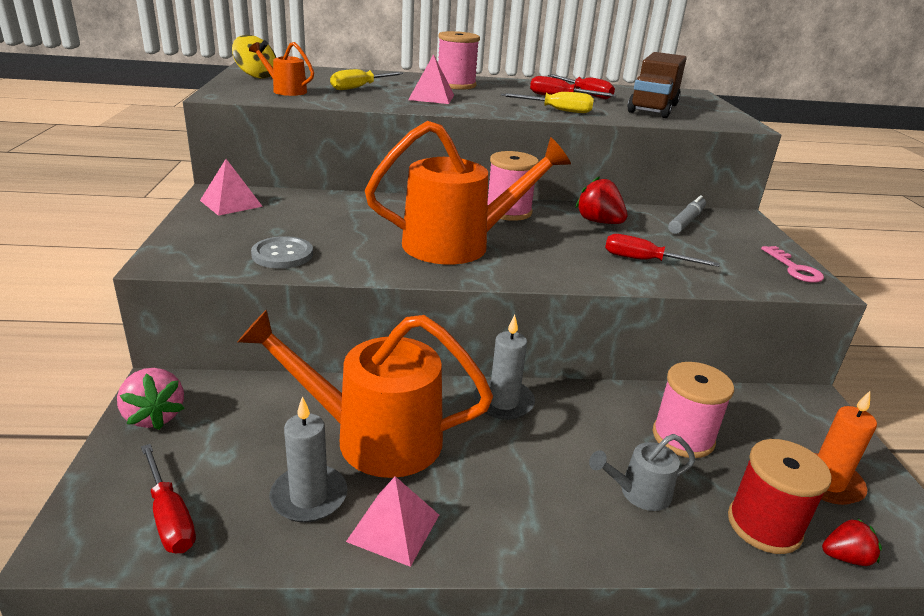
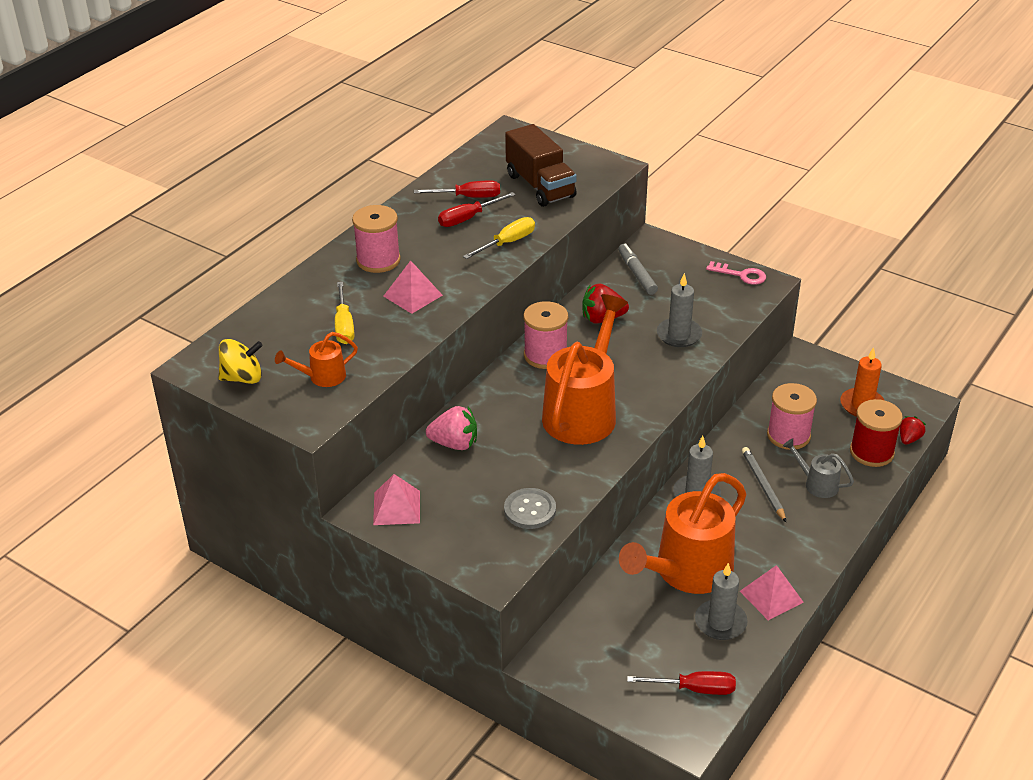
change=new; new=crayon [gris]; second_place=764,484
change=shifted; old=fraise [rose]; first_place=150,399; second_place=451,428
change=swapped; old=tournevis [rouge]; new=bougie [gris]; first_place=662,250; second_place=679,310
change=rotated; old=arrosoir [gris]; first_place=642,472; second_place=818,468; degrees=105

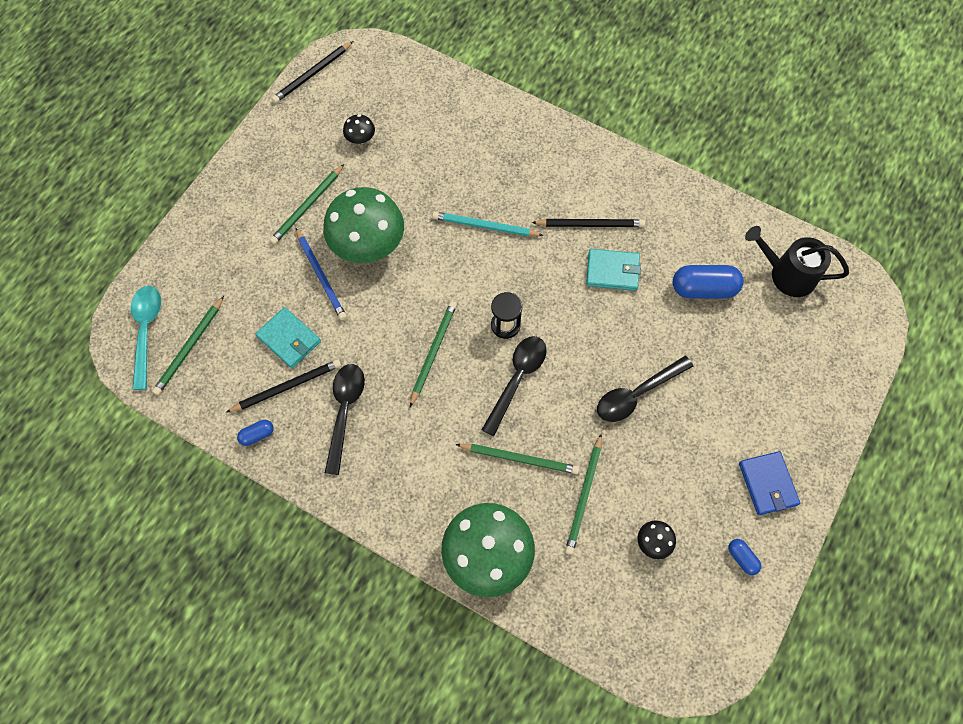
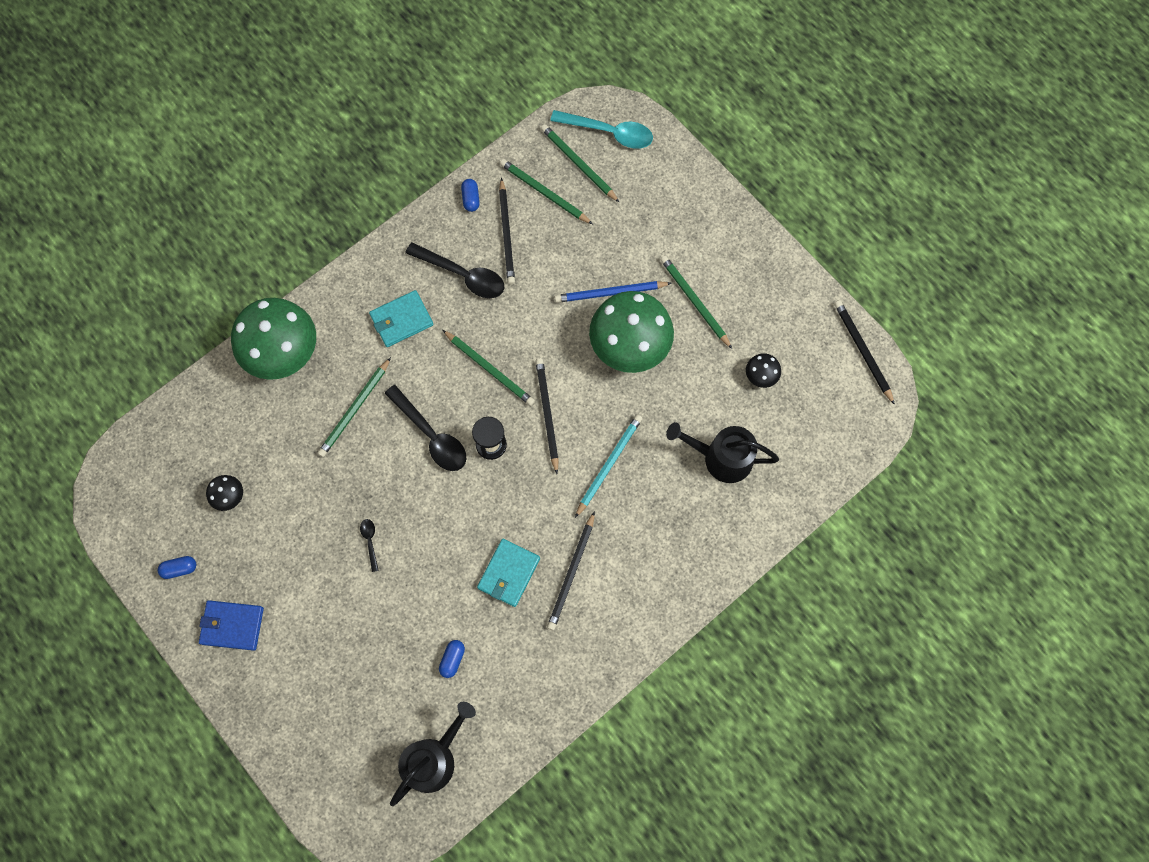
change=new; new=crayon [noir]; second_place=547,416
change=new; new=arrosoir [noir]; second_place=722,452
change=shifted; old=portefeuille [turquoise]; first_place=288,337; second_place=401,318
change=shifted; old=crayon [vert]; first_place=583,494; second_place=546,191
change=scaled; old=cuillère [noir]; first_place=645,389; second_place=369,545; factor=0.46
change=scaled; old=gélule [bleu]; first_place=708,281; second_place=452,659; factor=0.5

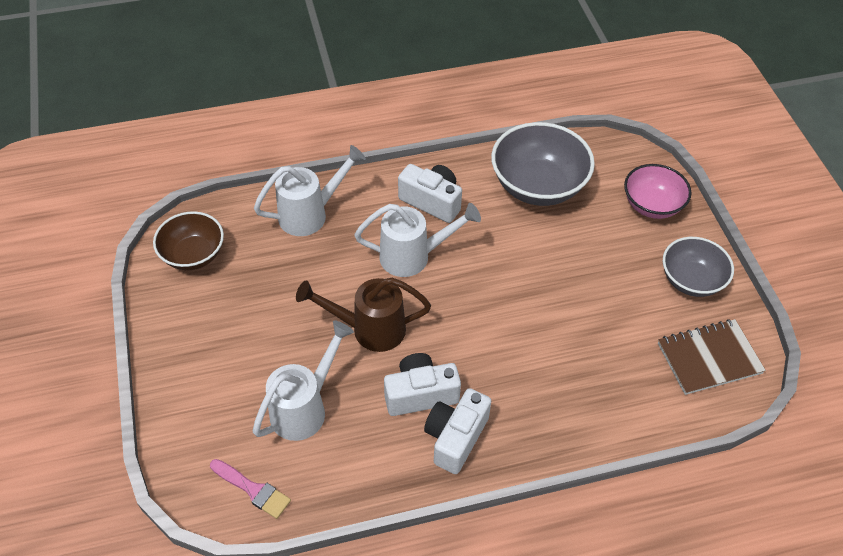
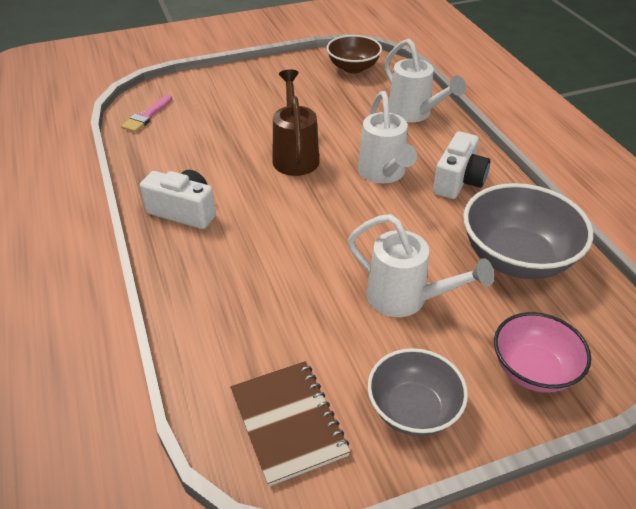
change=gone; old=appareil photo [blanc]; first_place=422,384
change=shifted; old=arrosoir [blanc]; first_place=303,380; second_place=421,265

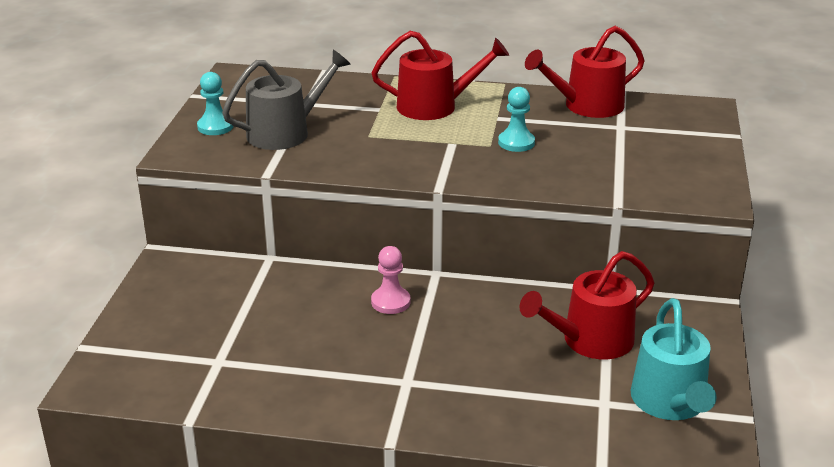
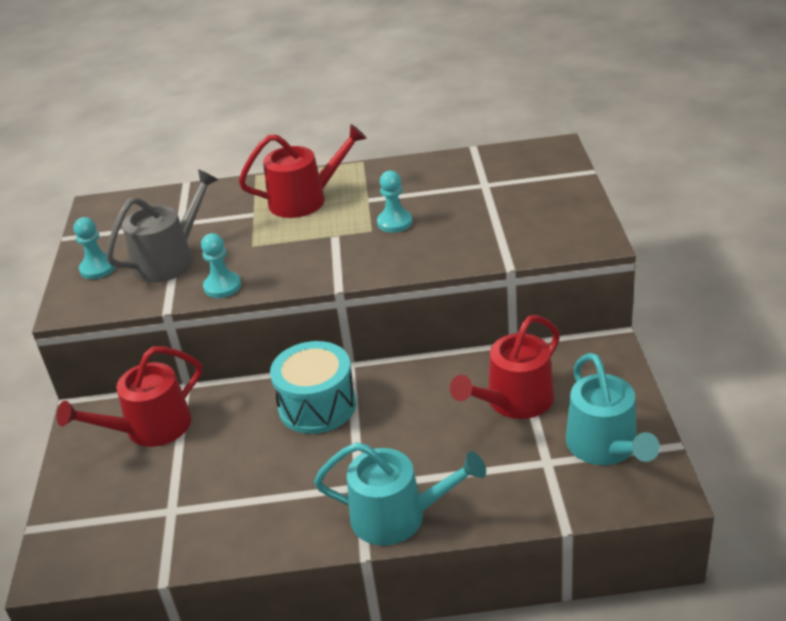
change=new; new=pion [turquoise]; second_place=221,265
change=new; new=arrosoir [turquoise]; second_place=400,494
change=shifted; old=arrosoir [rouge]; first_place=585,72; second_place=129,397
change=swapped; old=pion [rose]; new=tambour [turquoise]; first_place=390,280; second_place=313,387

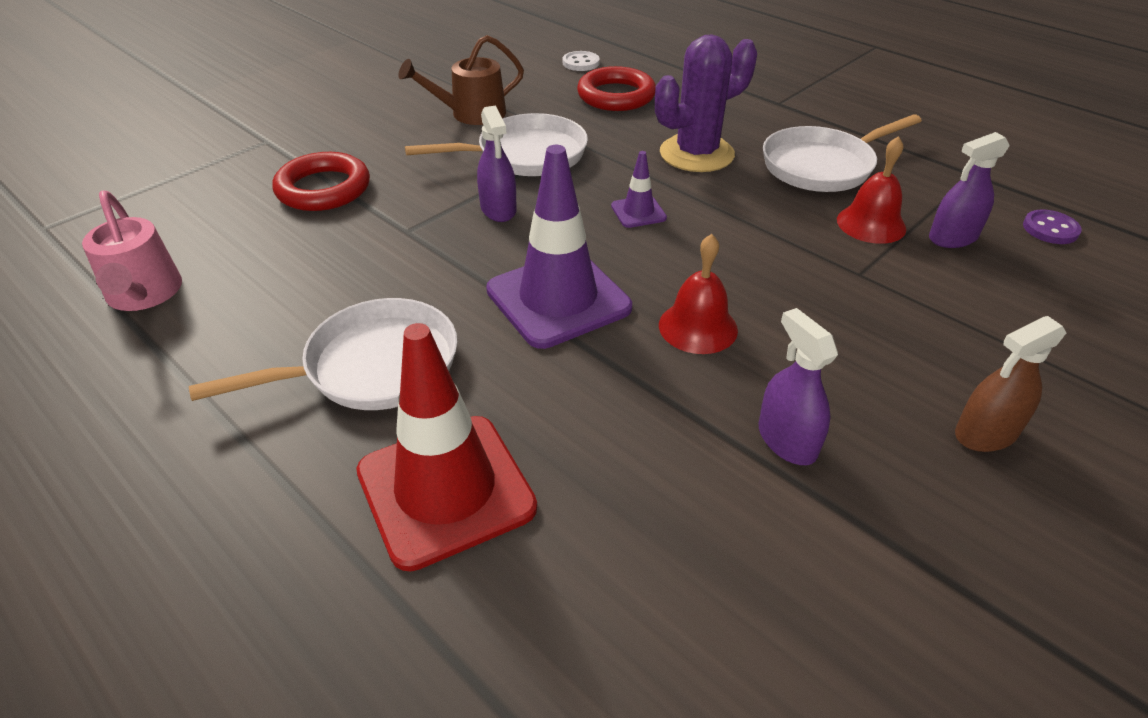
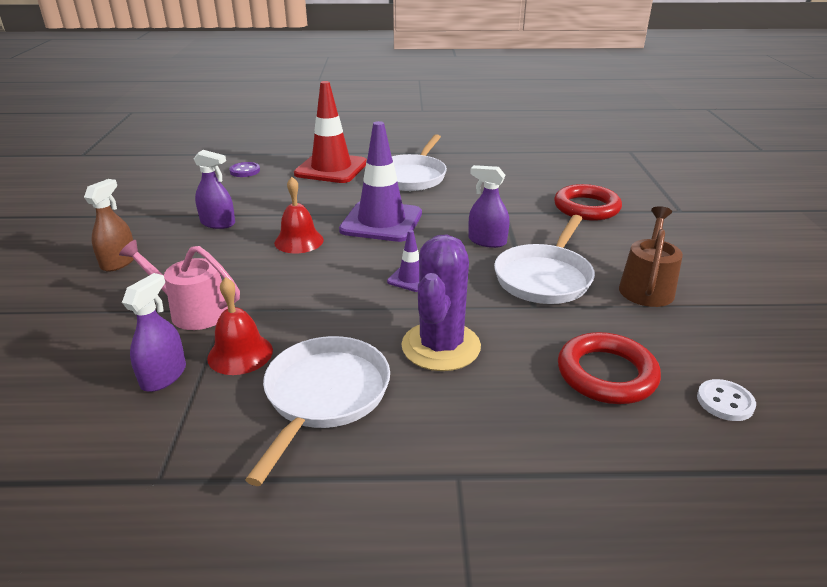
change=shifted; old=arrosoir [rose]; first_place=132,250; second_place=179,285
change=shifted; old=bouton [violet]; first_place=1052,227; second_place=244,169

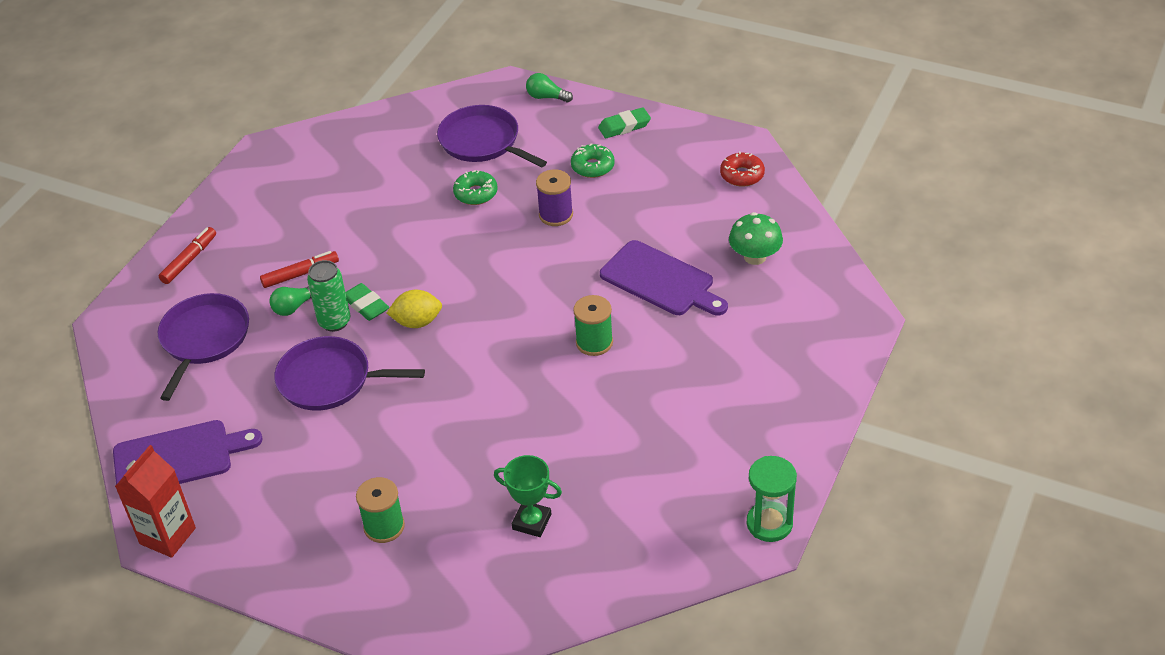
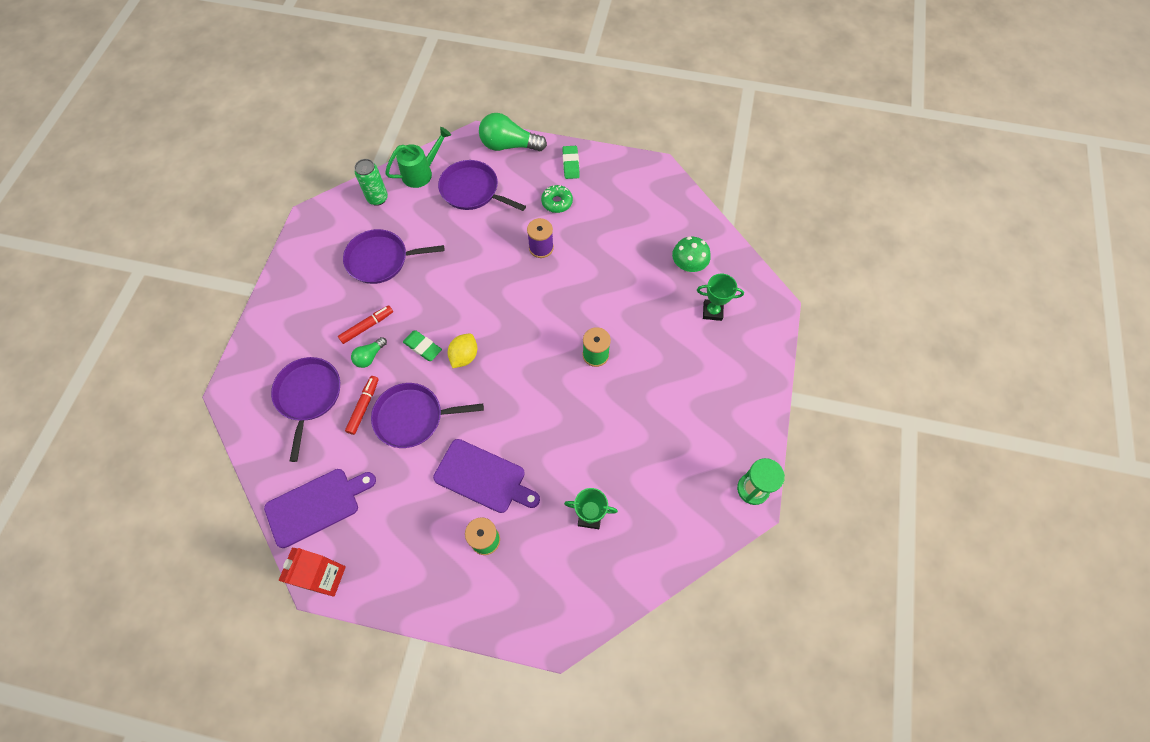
change=gone; old=beignet [vert]; first_place=475,187
change=gone; old=beignet [rouge]; first_place=742,169
change=new; new=poêle [violet]; second_place=393,256
change=new; new=arrosoir [vert]; second_place=418,157
change=new; new=trophée [vert]; second_place=720,297
change=shifted; old=feutre [rouge]; first_place=187,255; second_place=362,405
change=shifted; old=canette [vert]; first_place=329,296; second_place=371,182
change=shifted; old=planche à découper [violet]; first_place=664,277; second_place=486,476
change=rotated; old=citron [jaune]; first_place=414,309; second_place=462,351; degrees=-45
change=rotated; old=gomme [vert]; first_place=624,122; second_place=571,162; degrees=-60
change=scaled; old=ampoule [vert]; first_place=549,87; second_place=513,132; factor=1.91

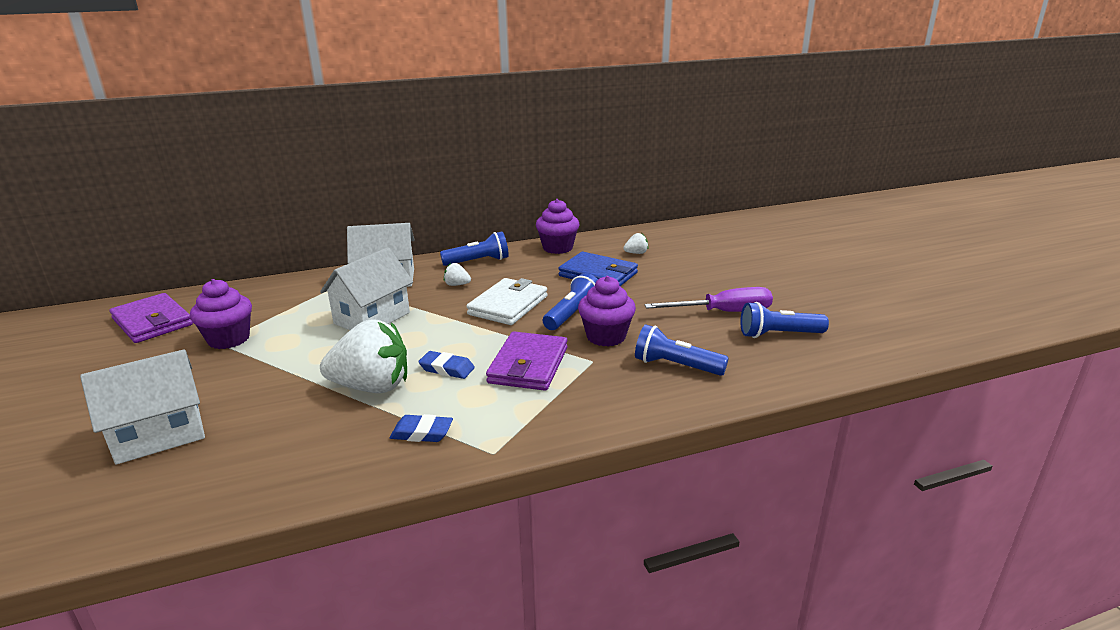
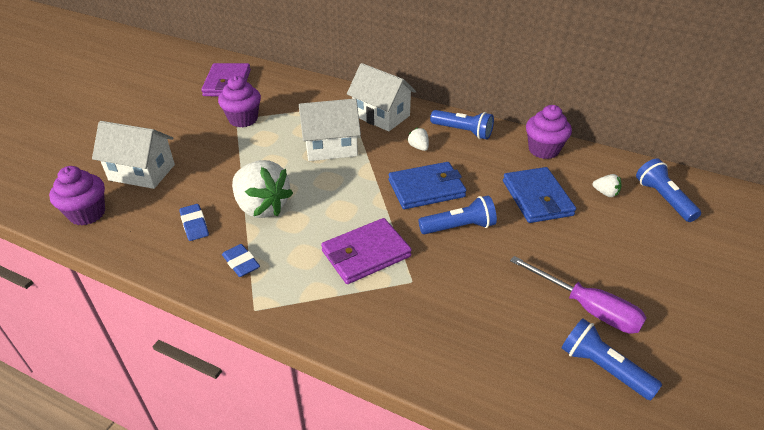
change=shifted; old=gomme [bleu]; first_place=446,365; second_place=194,222
change=shifted; old=muffin [violet]; first_place=607,311; second_place=77,195
change=shifted; old=lampe de poche [bleu]; first_place=682,350; second_place=668,190
change=repainted; old=portefeuille [blanc]; new=portefeuille [bleu]; first_place=506,301; second_place=427,185

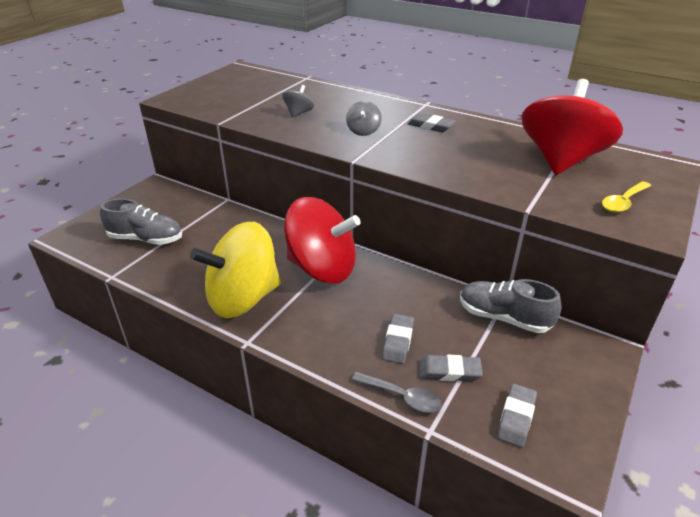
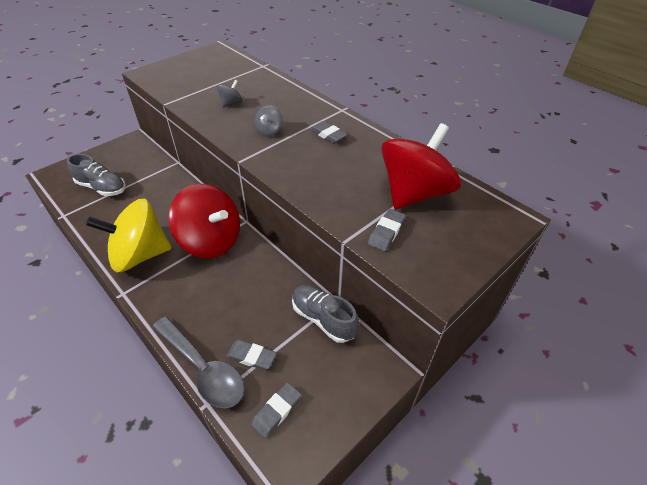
change=gone; old=cuillère [jaune]; first_place=626,196
change=shifted; old=gomme [gris]; first_place=398,339; second_place=387,230
change=scaled; old=cuillère [gris]; first_place=396,392; second_place=199,362; factor=1.82

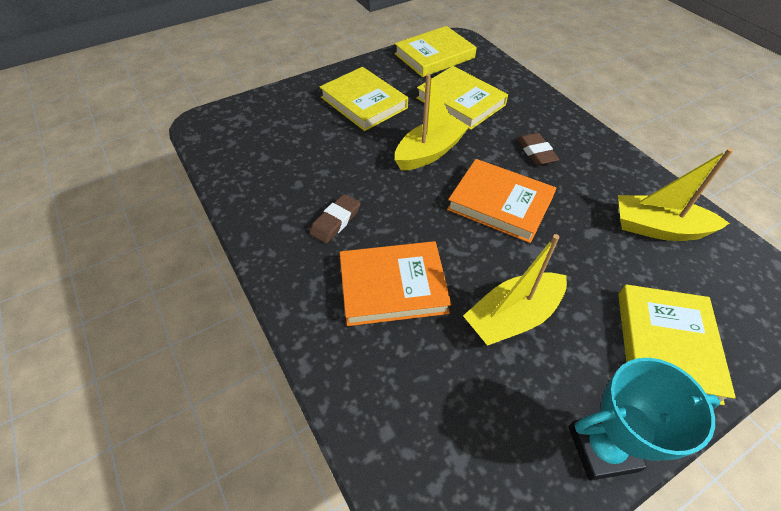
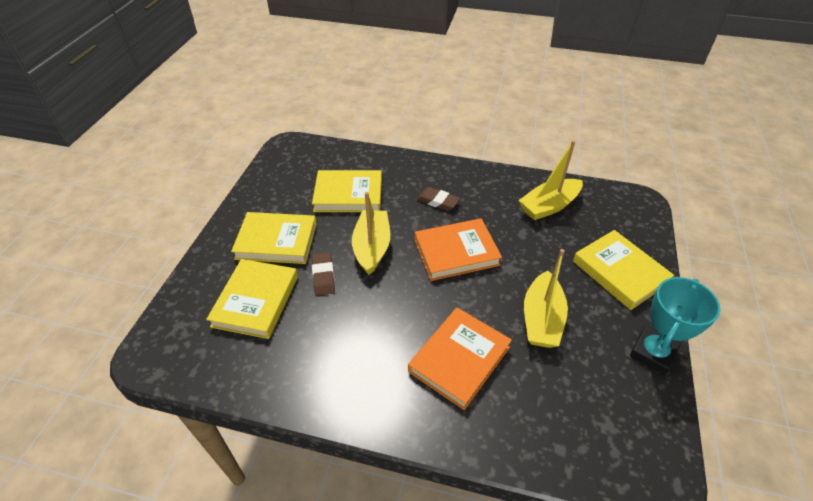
change=shifted; old=gomme [marron]; first_place=335,219; second_place=323,274
change=shifted; old=livre [jaune]; first_place=435,51; second_place=252,299

